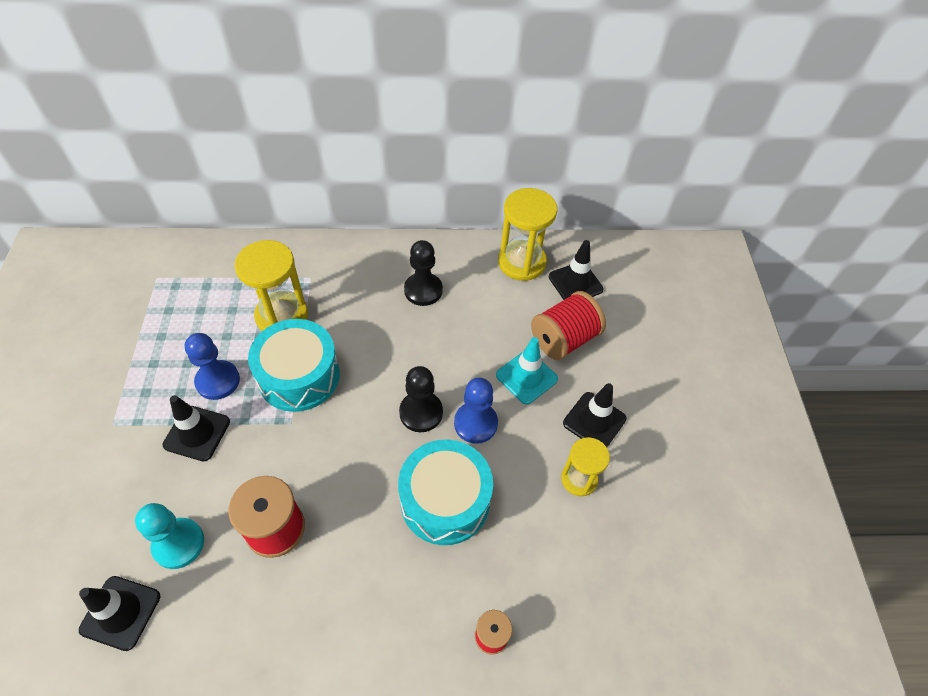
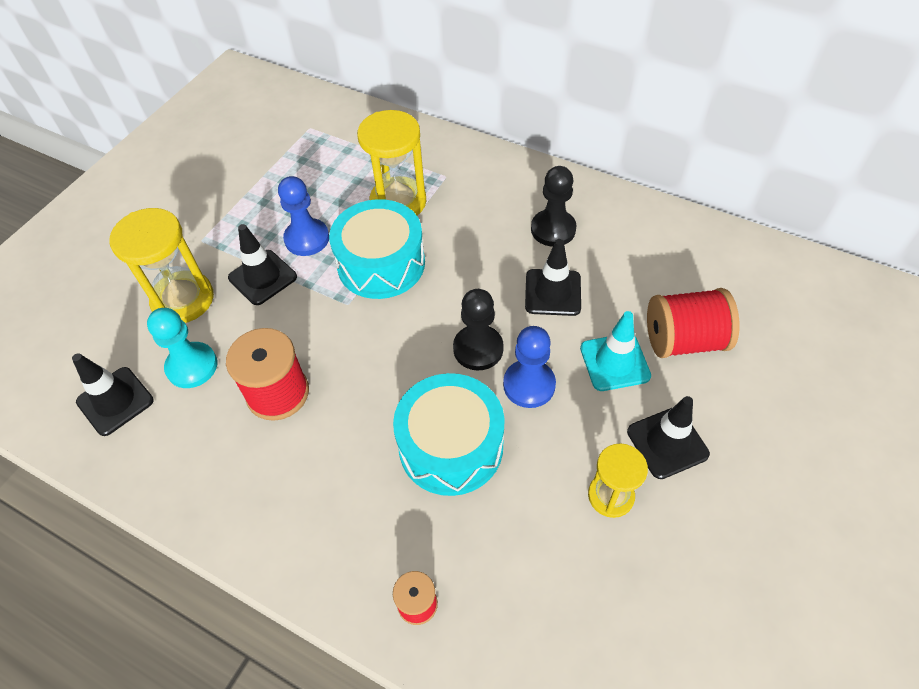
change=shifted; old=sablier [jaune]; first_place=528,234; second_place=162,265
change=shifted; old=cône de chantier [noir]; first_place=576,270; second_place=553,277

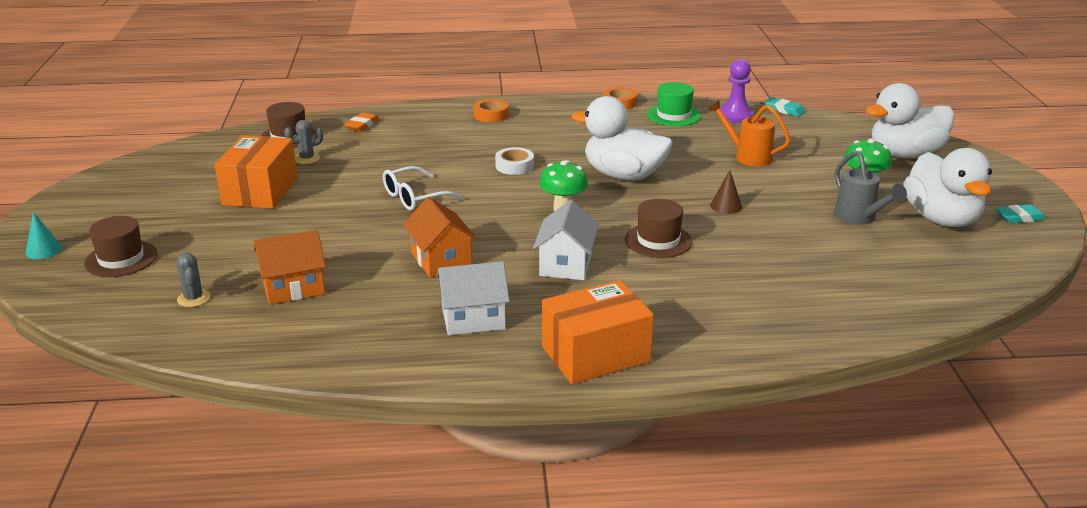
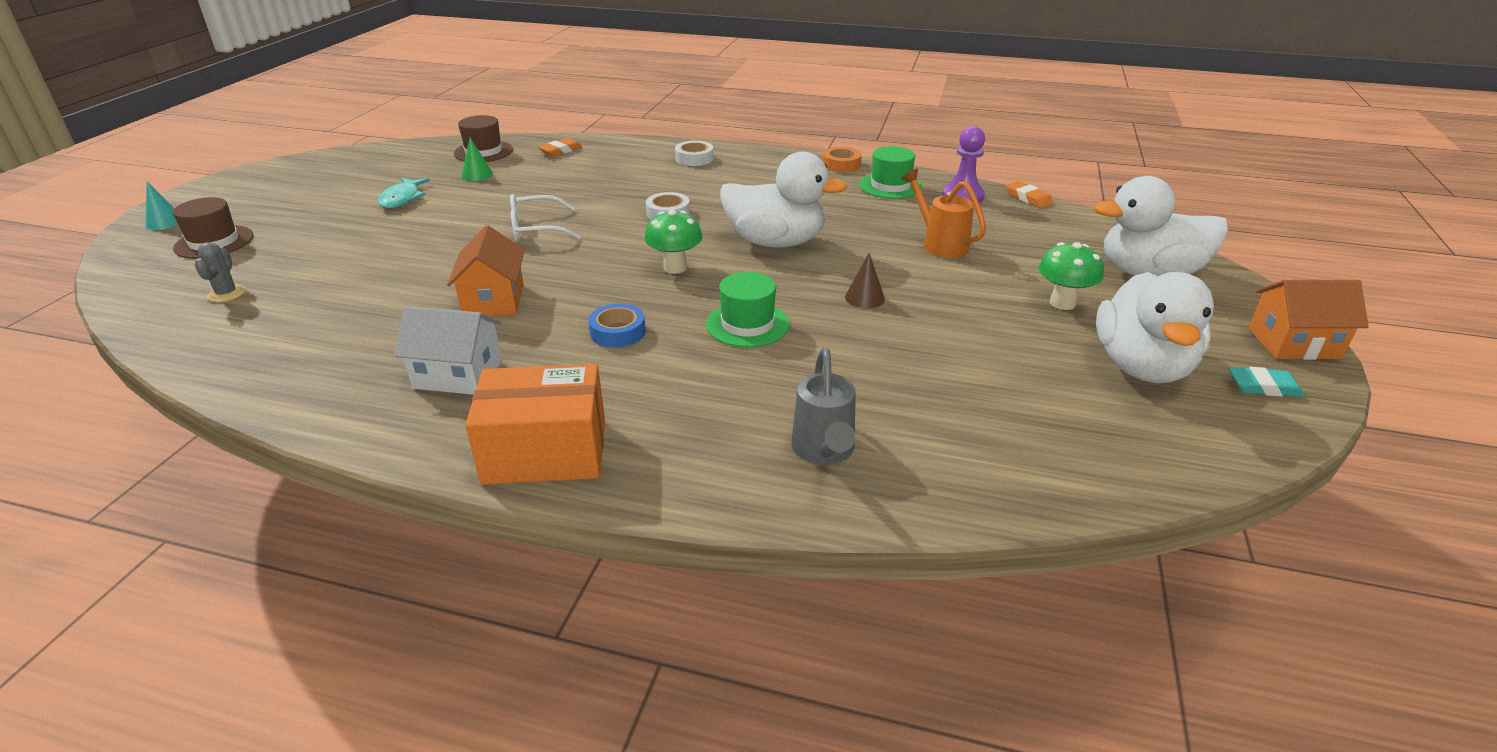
change=shifted; old=maison [orange]; first_place=290,267; second_place=1308,320
change=shifted; old=arrosoir [gris]; first_place=870,188; second_place=823,406
change=swapped; old=boîte [orange]; new=poisson [turquoise]; first_place=256,172; second_place=404,193
change=swapped; old=cactus [gris]; new=cône [vert]; first_place=303,142; second_place=477,159
change=swapped; old=maison [blanc]; new=ruban adhésif [bleu]; first_place=566,240; second_place=617,326
change=repainted; old=ruban adhésif [orange]; new=ruban adhésif [blanc]; first_place=491,110; second_place=694,153
change=repainted; old=chapeau [marron]; new=chapeau [vert]; first_place=658,228; second_place=748,310
change=repainted; old=gomme [turquoise]; new=gomme [orange]; first_place=785,107; second_place=1029,194
change=rotated; old=canard [blanc]; first_place=622,138; second_place=783,199; degrees=150

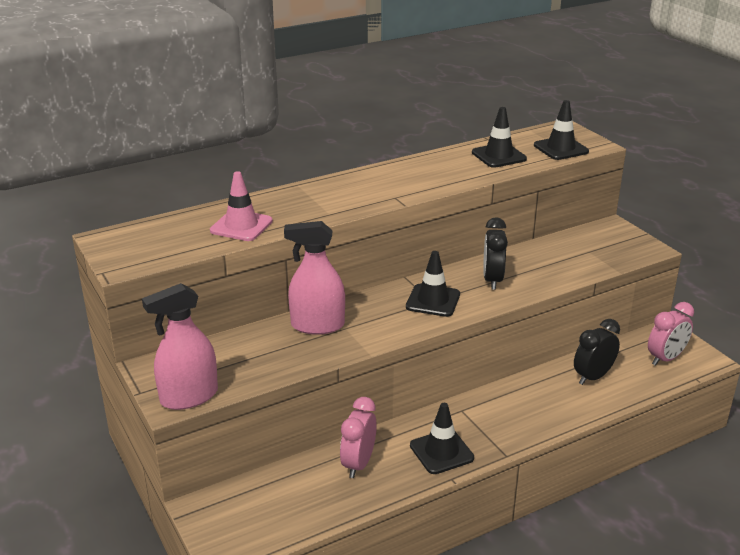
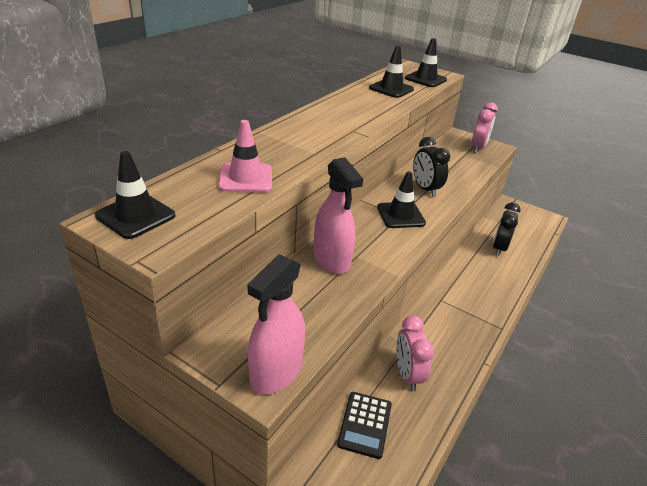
change=new; new=calculatrice [noir]; second_place=364,425
change=shifted; old=cône de chantier [noir]; first_place=442,438; second_place=135,195
change=shifted; old=réveil [rose]; first_place=671,334; second_place=485,127
change=rotated; old=vaporisateur [rose]; first_place=314,278; second_place=338,215; degrees=-90

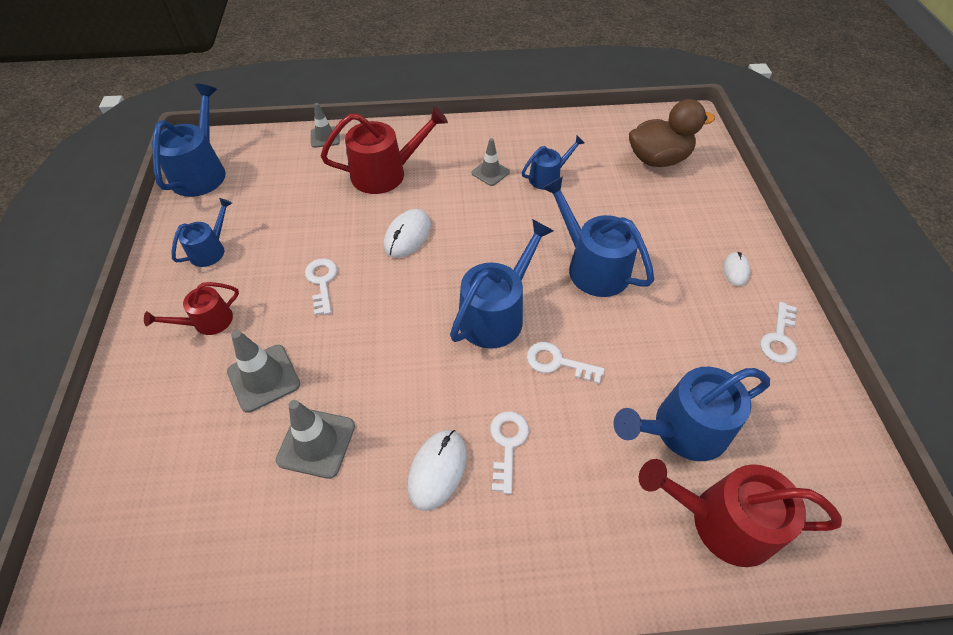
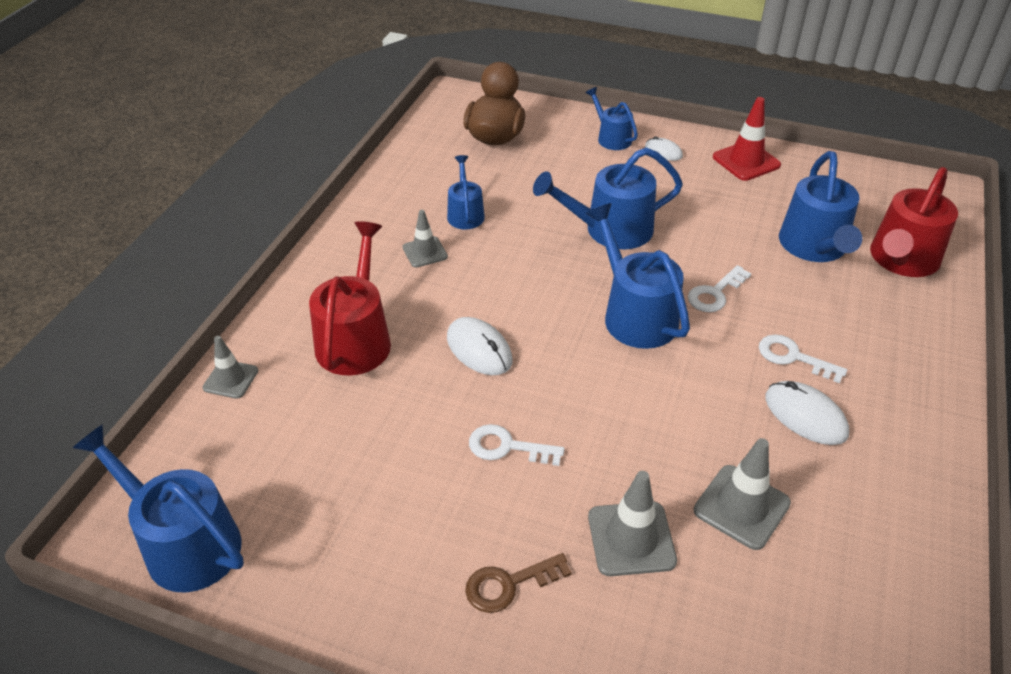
change=shifted; old=arrosoir [bleu]; first_place=201,232; second_place=612,118
change=swapped; old=arrosoir [rouge]; new=clé [marron]; first_place=191,308; second_place=518,583
change=swapped; old=clé [blanc]; new=cône de chantier [rouge]; first_place=778,332; second_place=747,139

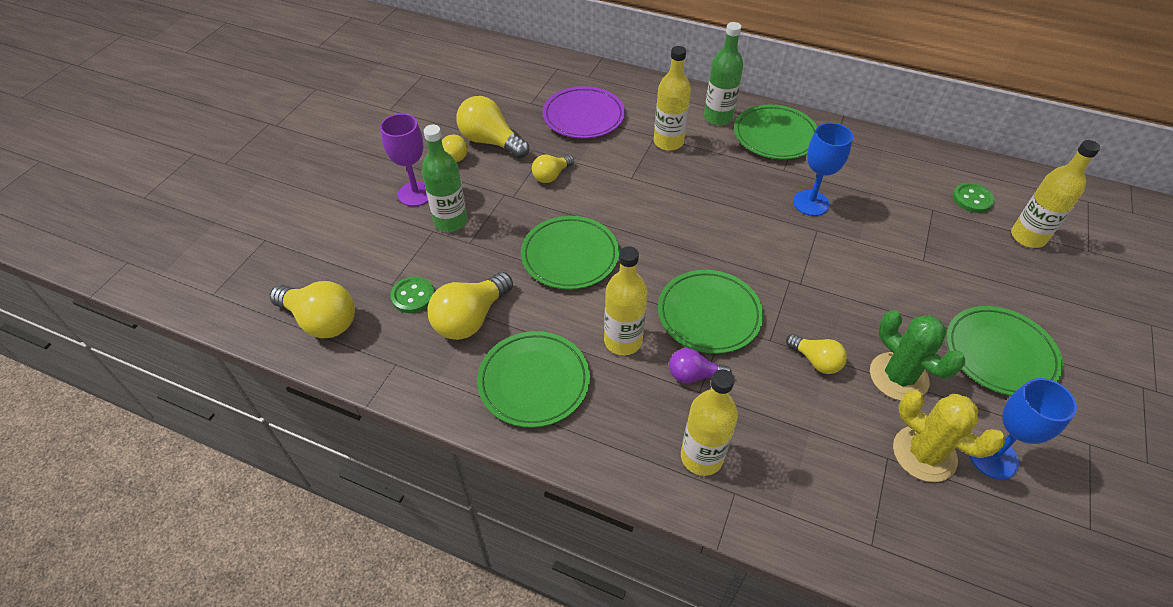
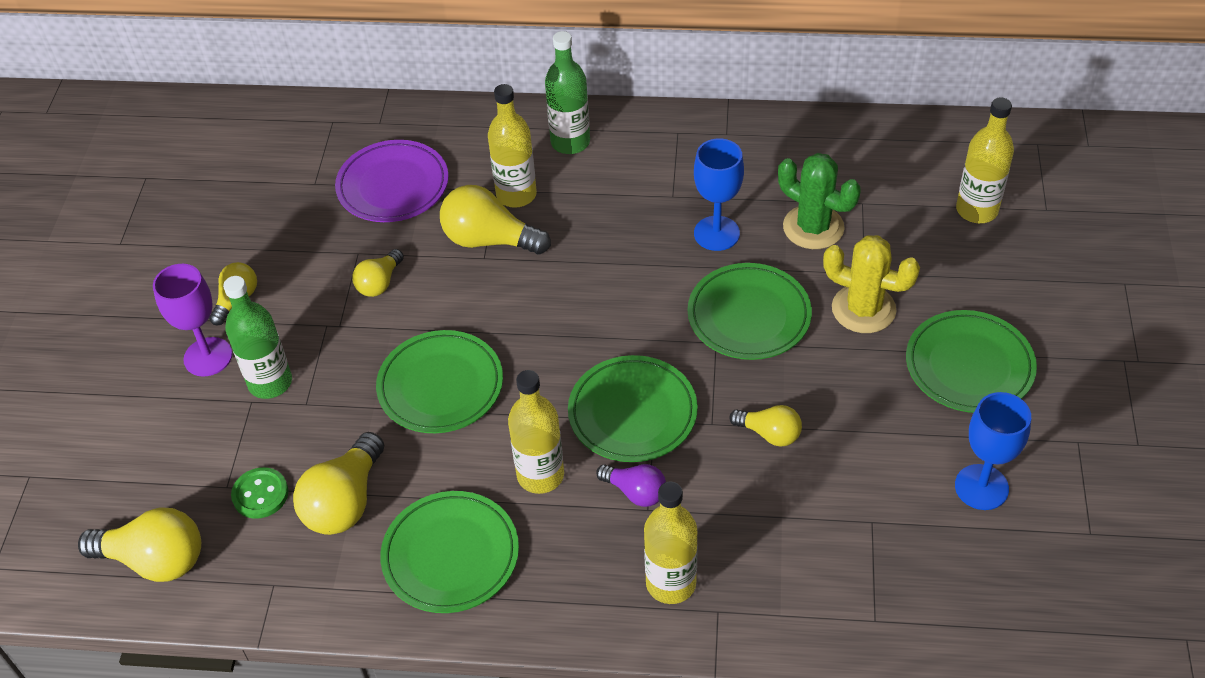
change=gone; old=bouton [vert]; first_place=973,198
change=shifted; old=ampoule [jaune]; first_place=492,127; second_place=495,219
change=shifted; old=assiette [vert]; first_place=775,132; second_place=750,311
change=shifted; old=cactus [vert]; first_place=917,355; second_place=819,201
change=shifted; old=cactus [jaune]; first_place=949,436; second_place=871,284
change=rotated; old=ampoule [violet]; first_place=700,365; second_place=631,485; degrees=-135

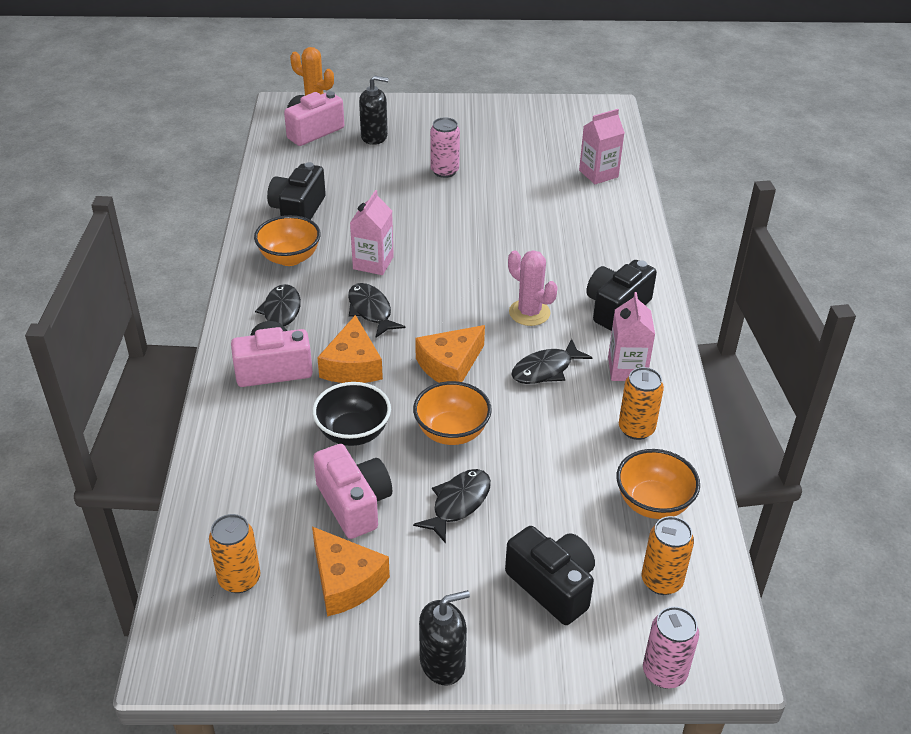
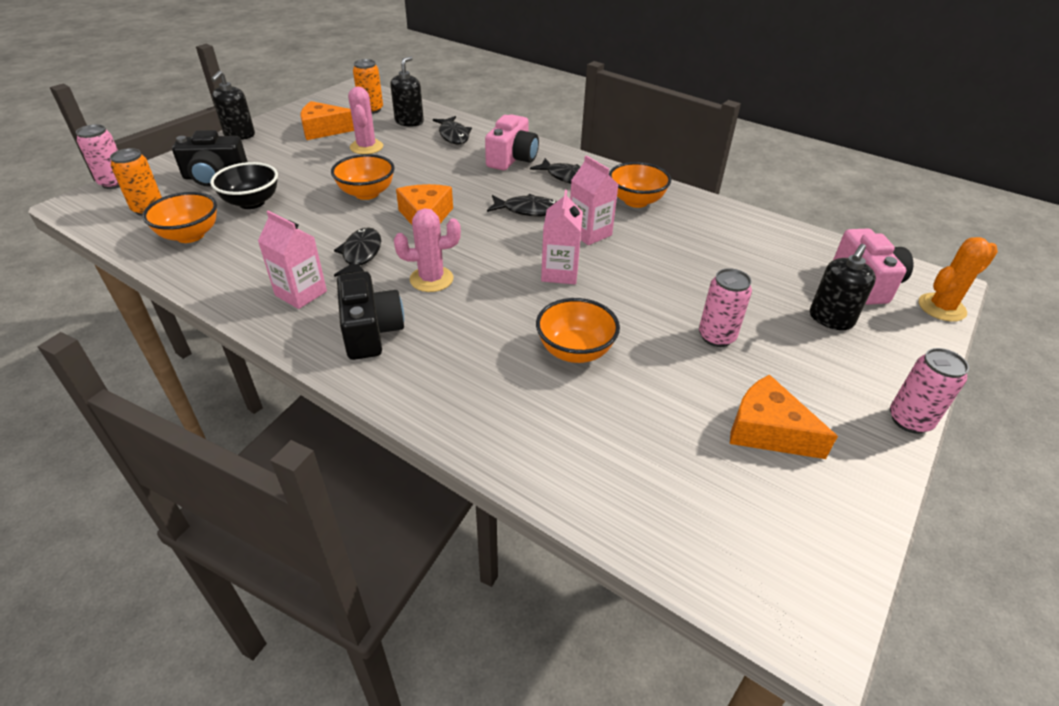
change=gone; old=appareil photo [noir]; first_place=296,191
change=gone; old=canette [orange]; first_place=641,403
change=new; new=distributeur de savon [noir]; second_place=407,91
change=new; new=bol [orange]; second_place=578,330
change=new; new=canette [rose]; second_place=929,391
change=shifted; old=bol [noir]; first_place=351,414; second_place=244,185
change=shifted; old=fromage [orange]; first_place=350,349; second_place=784,416
change=shifted; old=poisson [noir]; first_place=452,506; second_place=452,130
change=shifted; old=brique de lait [rose]; first_place=602,146; second_place=562,237
change=swapped; old=appareil photo [rose]; new=cactus [rose]; first_place=352,491; second_place=365,120

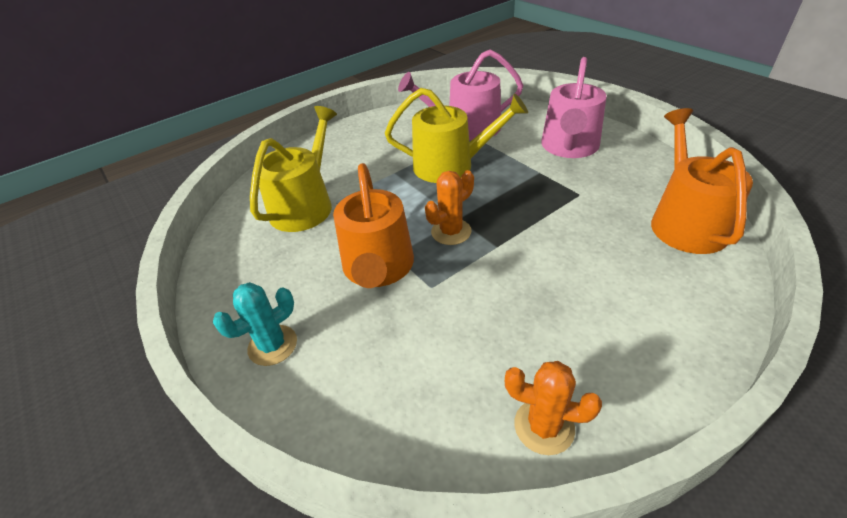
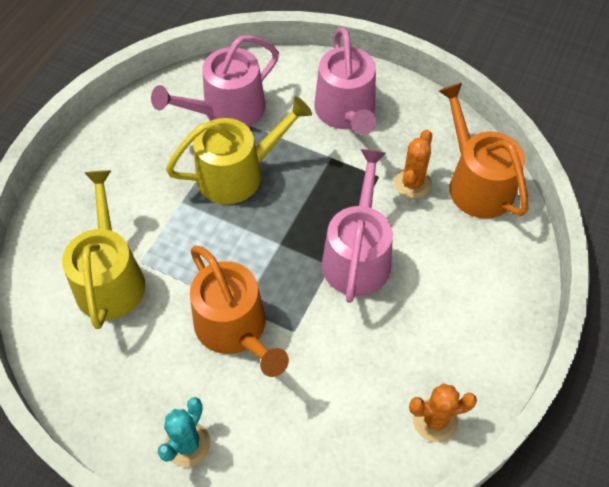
change=new; new=arrosoir [rose]; second_place=357,226
change=shifted; old=cactus [orange]; first_place=449,207; second_place=413,164

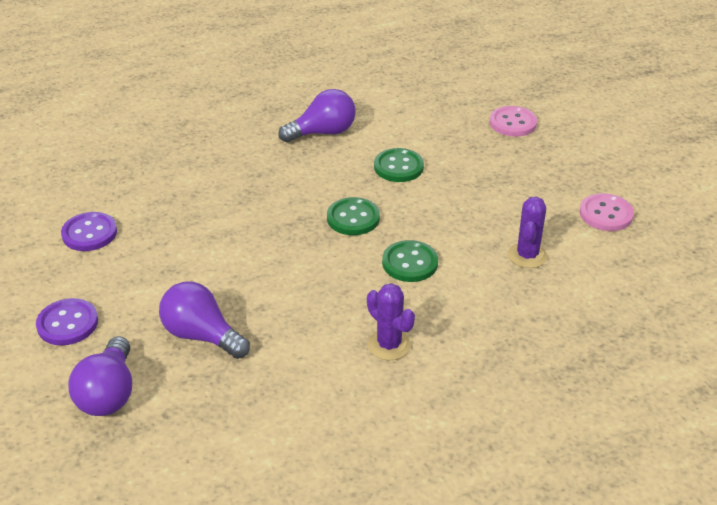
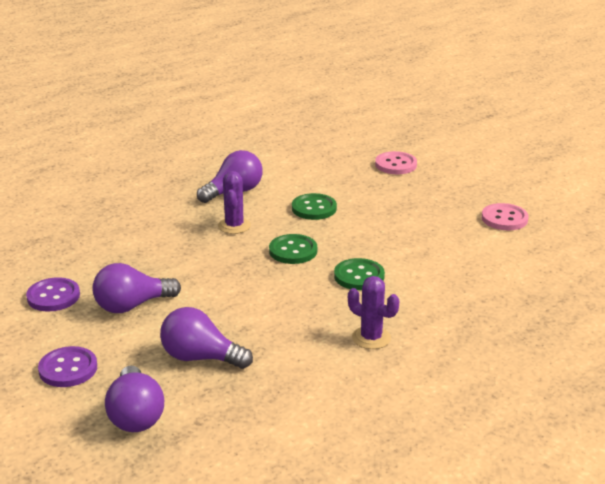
change=new; new=ampoule [violet]; second_place=136,288
change=shifted; old=cactus [violet]; first_place=527,232; second_place=234,202

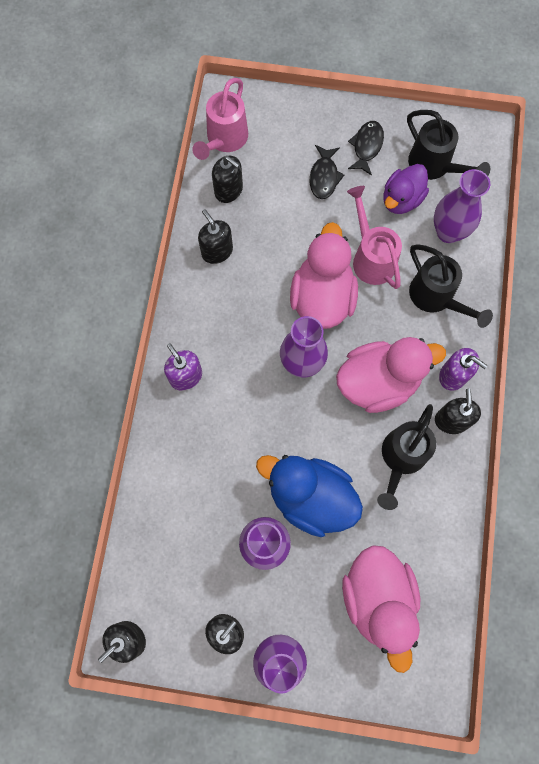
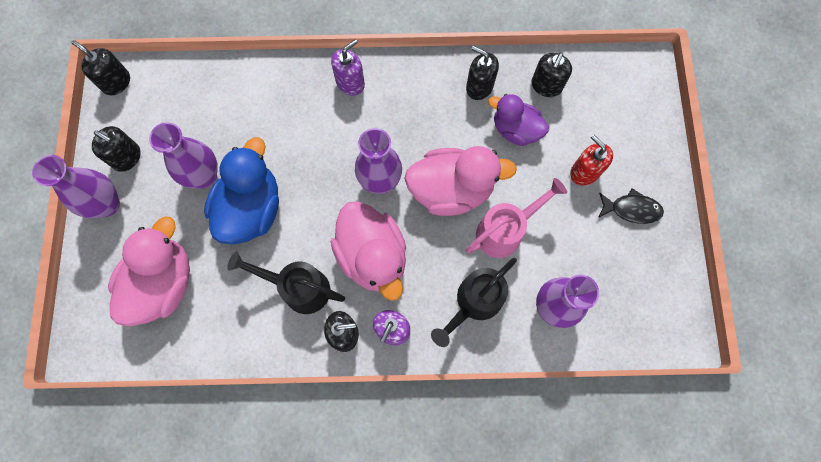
change=gone; old=arrosoir [rose]; first_place=220,119
change=gone; old=arrosoir [noir]; first_place=448,145
change=shifted; old=canard [violet]; first_place=406,189; second_place=518,120
change=swapped; old=poisson [noir]; new=distributeur de savon [rouge]; first_place=327,172; second_place=591,160
change=rotated; old=distributeur de savon [noir]; first_place=215,236; second_place=482,73; degrees=-105
change=rotated; old=canard [rose]; first_place=381,609; second_place=149,271; degrees=135

